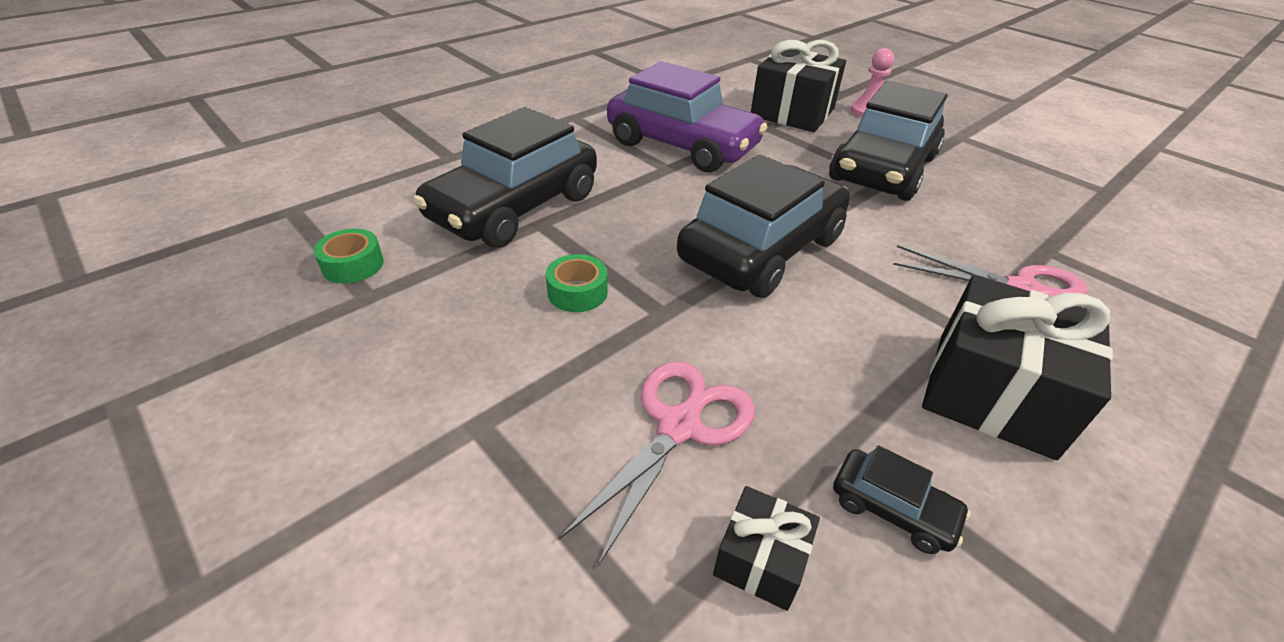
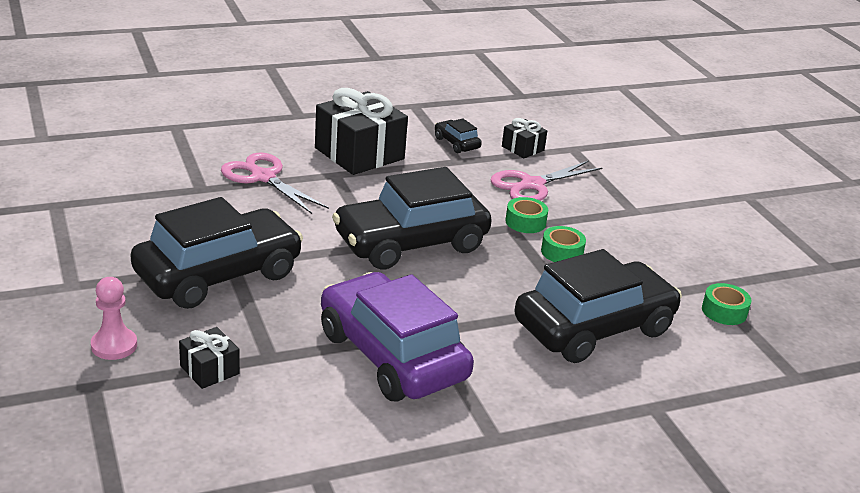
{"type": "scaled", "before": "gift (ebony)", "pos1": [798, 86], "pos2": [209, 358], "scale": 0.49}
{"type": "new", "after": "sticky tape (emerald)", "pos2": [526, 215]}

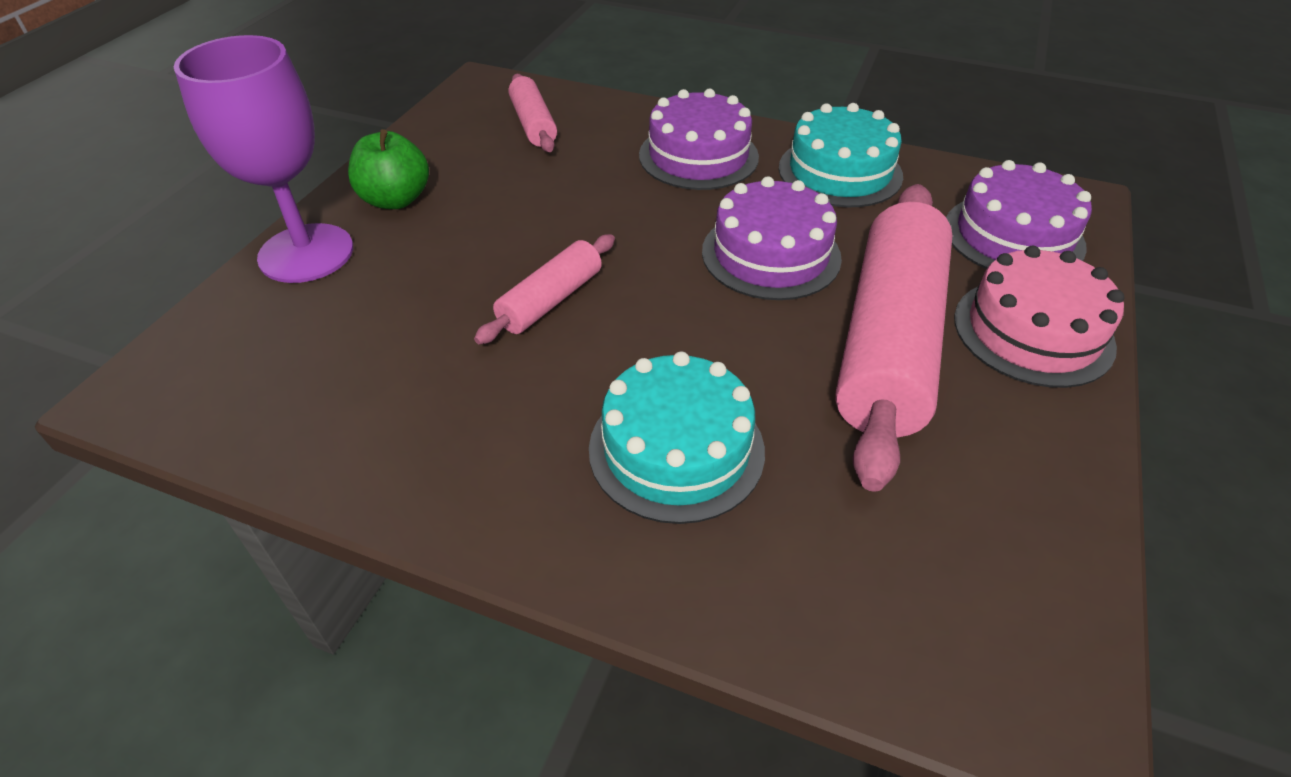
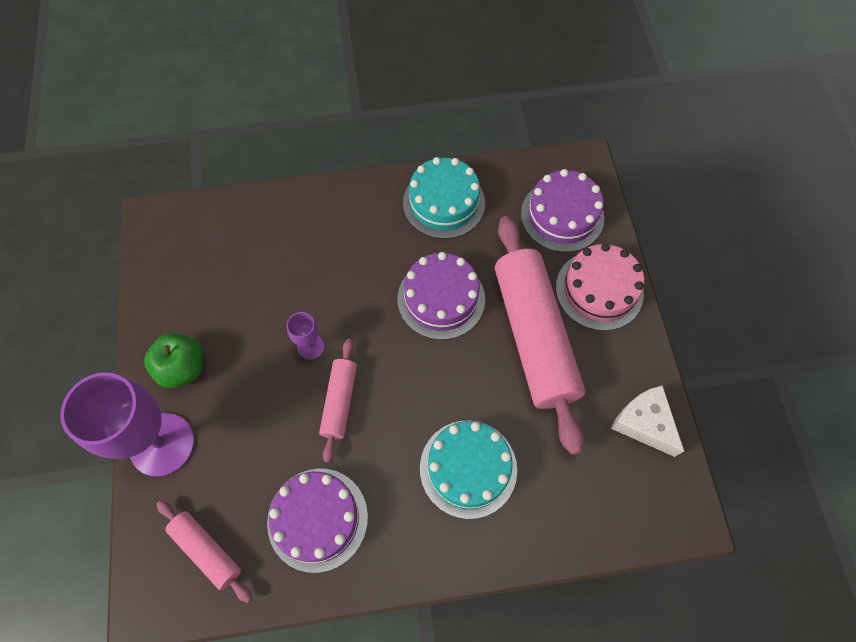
{"type": "shifted", "before": "rolling pin (rosy)", "pos1": [532, 113], "pos2": [204, 551]}
{"type": "shifted", "before": "gateau (purple)", "pos1": [699, 139], "pos2": [317, 521]}
{"type": "new", "after": "chalice (purple)", "pos2": [305, 336]}
{"type": "new", "after": "cheese wedge (pure white)", "pos2": [647, 421]}

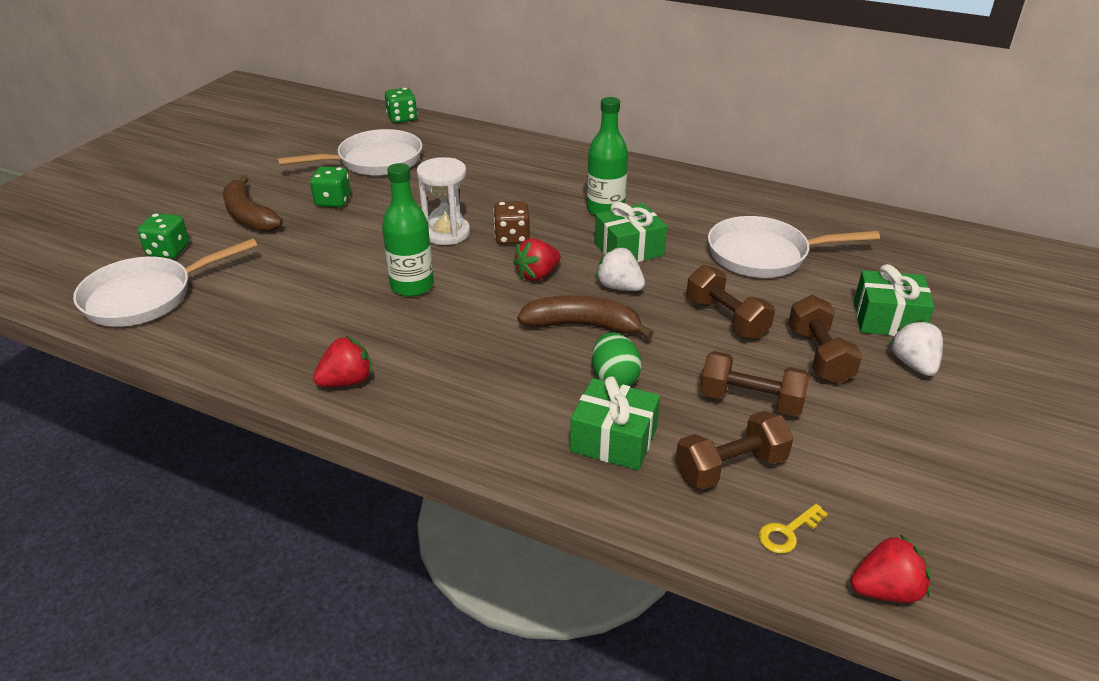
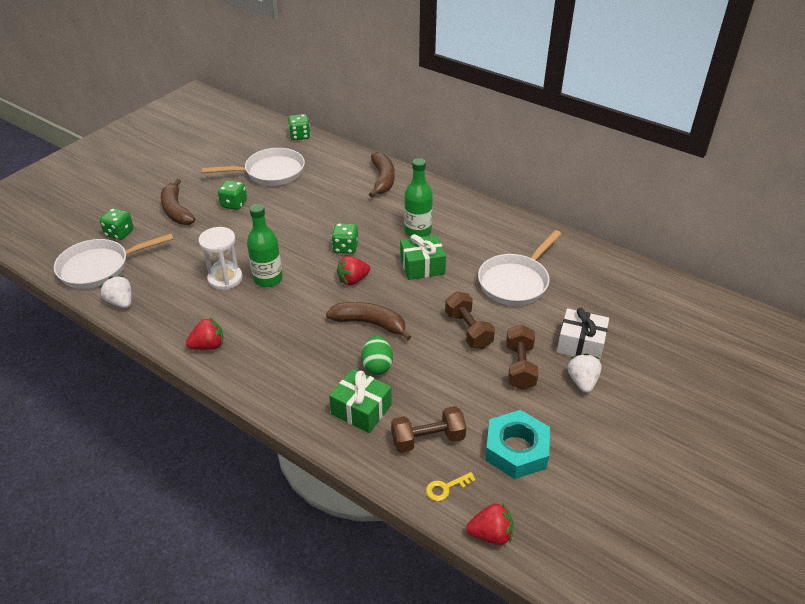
{"type": "shifted", "before": "sand timer (pure white)", "pos1": [443, 201], "pos2": [221, 258]}
{"type": "repainted", "before": "game die (russet)", "after": "game die (emerald)", "pos1": [511, 222], "pos2": [344, 238]}
{"type": "rotated", "before": "skillet (pure white)", "pos1": [794, 247], "pos2": [519, 268], "turn": -60}
{"type": "shifted", "before": "toy strawberry (pure white)", "pos1": [620, 269], "pos2": [116, 292]}
{"type": "repainted", "before": "gift (emerald)", "after": "gift (pure white)", "pos1": [894, 300], "pos2": [583, 334]}
{"type": "gone", "before": "hand weight (russet)", "pos1": [755, 383]}
{"type": "new", "after": "toy banana (russet)", "pos2": [382, 174]}
{"type": "new", "after": "hex nut (turquoise)", "pos2": [517, 444]}

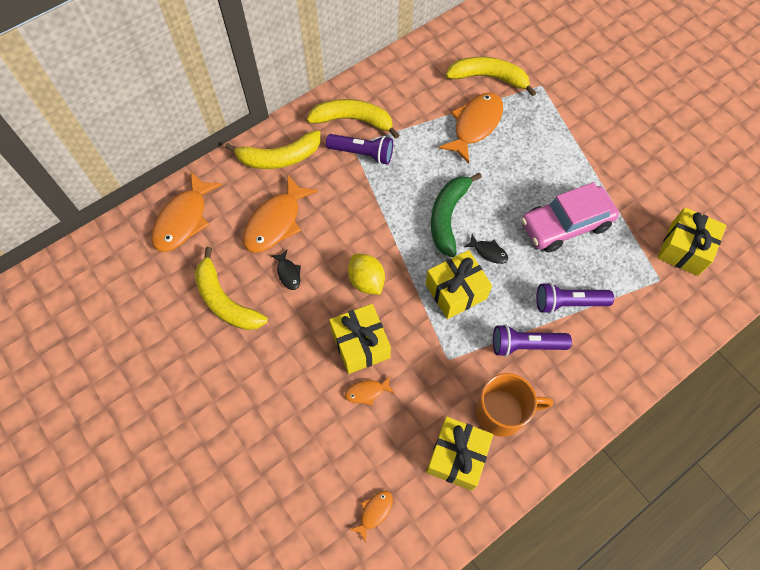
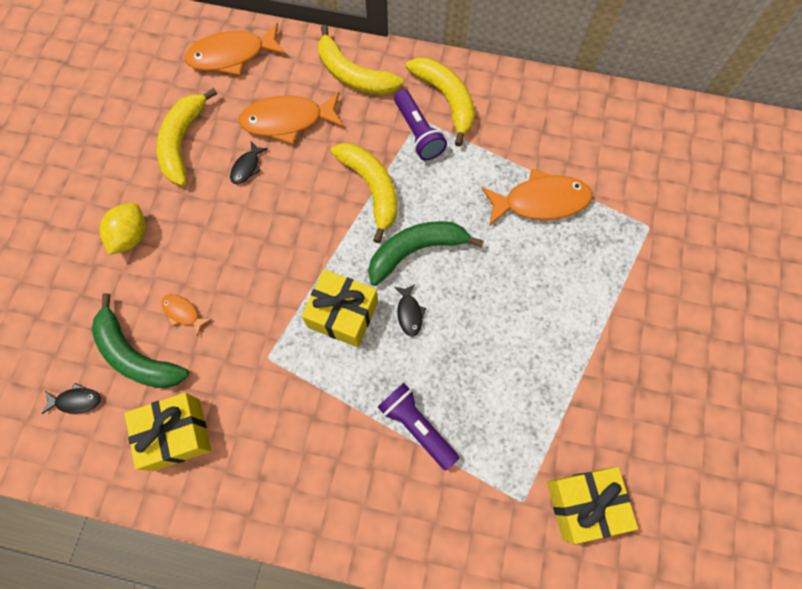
{"type": "shifted", "before": "toy banana (bright yellow)", "pos1": [491, 76], "pos2": [364, 193]}
{"type": "gone", "before": "car (rosy)", "pos1": [570, 217]}
{"type": "shifted", "before": "citrus fruit (bright yellow)", "pos1": [366, 274], "pos2": [123, 229]}
{"type": "gone", "before": "gift (bright yellow)", "pos1": [360, 339]}
{"type": "gone", "before": "pocket torch (purple)", "pos1": [532, 340]}
{"type": "gone", "before": "coffee mug (orange-coloured)", "pos1": [514, 405]}
{"type": "repainted", "before": "fish figure (orange-coloured)", "after": "fish figure (ebony)", "pos1": [371, 517], "pos2": [71, 398]}
{"type": "new", "after": "toy banana (emerald)", "pos2": [140, 340]}

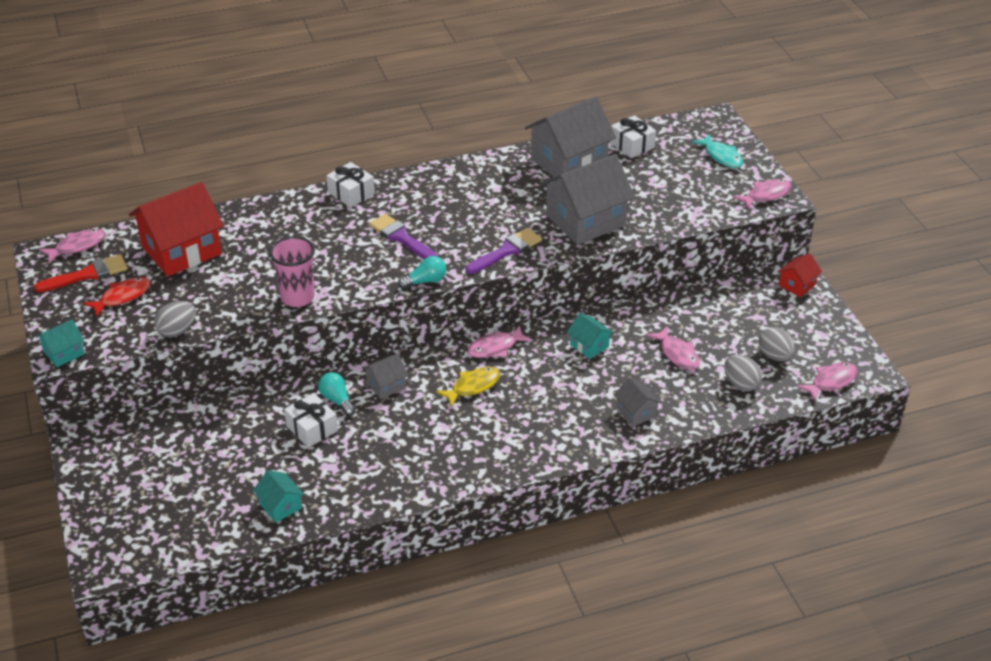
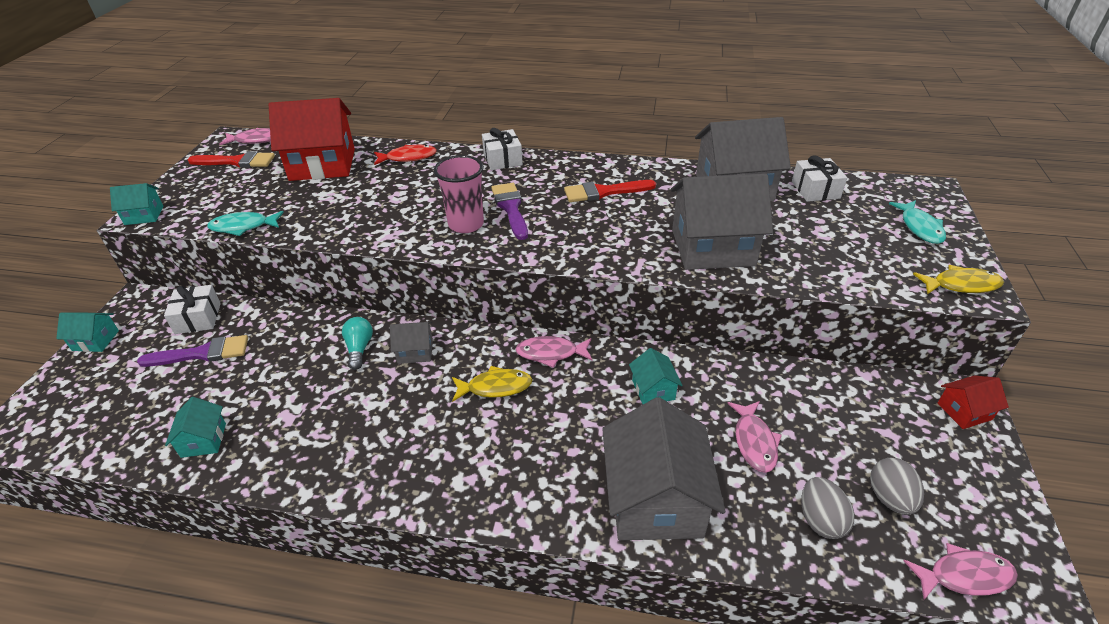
{"type": "repainted", "before": "fish figure (rosy)", "after": "fish figure (bright yellow)", "pos1": [762, 194], "pos2": [958, 280]}
{"type": "shifted", "before": "paintbrush (purple)", "pos1": [504, 251], "pos2": [192, 351]}
{"type": "shifted", "before": "cup (rosy)", "pos1": [292, 271], "pos2": [459, 194]}
{"type": "gone", "before": "light bulb (turquoise)", "pos1": [422, 272]}
{"type": "shifted", "before": "fish figure (crimson)", "pos1": [117, 297], "pos2": [405, 155]}
{"type": "swapped", "before": "toy egg (grey)", "after": "fish figure (turquoise)", "pos1": [175, 319], "pos2": [245, 223]}
{"type": "scaled", "before": "toy house (grey)", "pos1": [638, 402], "pos2": [663, 468], "scale": 2.13}
{"type": "shifted", "before": "gift (pure white)", "pos1": [311, 420], "pos2": [192, 309]}
{"type": "new", "after": "paintbrush (crimson)", "pos2": [610, 191]}
{"type": "new", "after": "toy house (turquoise)", "pos2": [87, 332]}

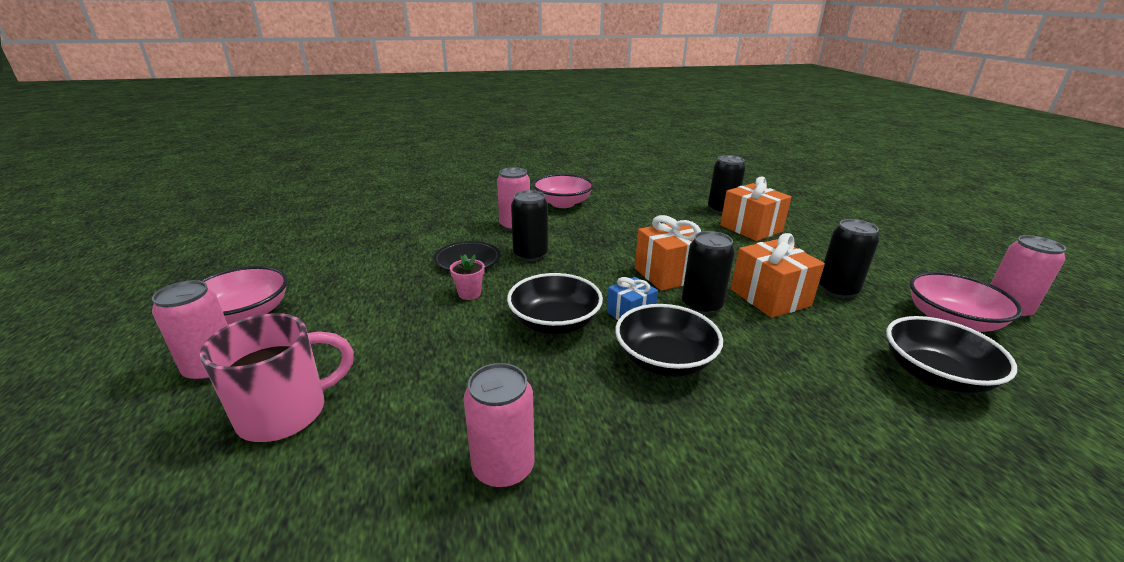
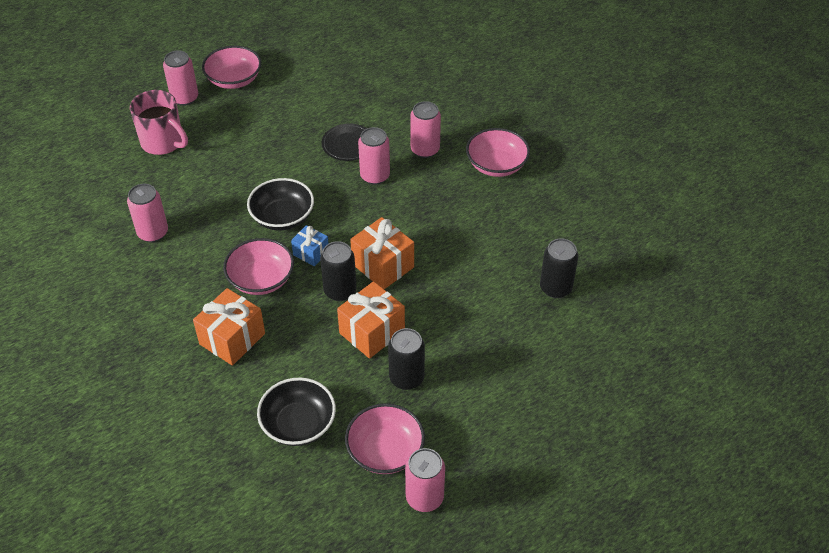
{"type": "shifted", "before": "gift (orange-coloured)", "pos1": [755, 209], "pos2": [229, 327]}
{"type": "repainted", "before": "can (ebony)", "after": "can (rosy)", "pos1": [529, 226], "pos2": [374, 156]}
{"type": "gone", "before": "plant pot (rosy)", "pos1": [467, 277]}
{"type": "repainted", "before": "bowl (ebony)", "after": "bowl (rosy)", "pos1": [669, 340], "pos2": [258, 266]}

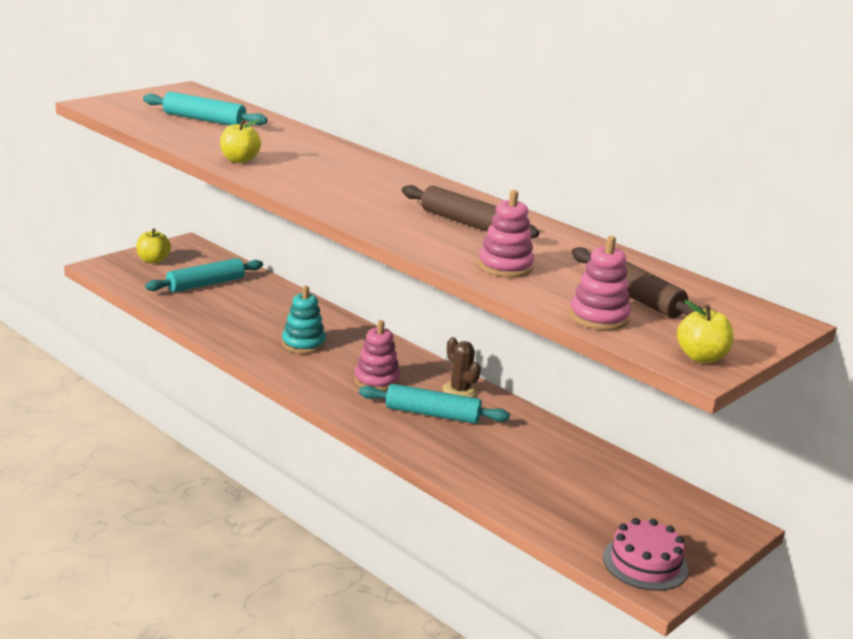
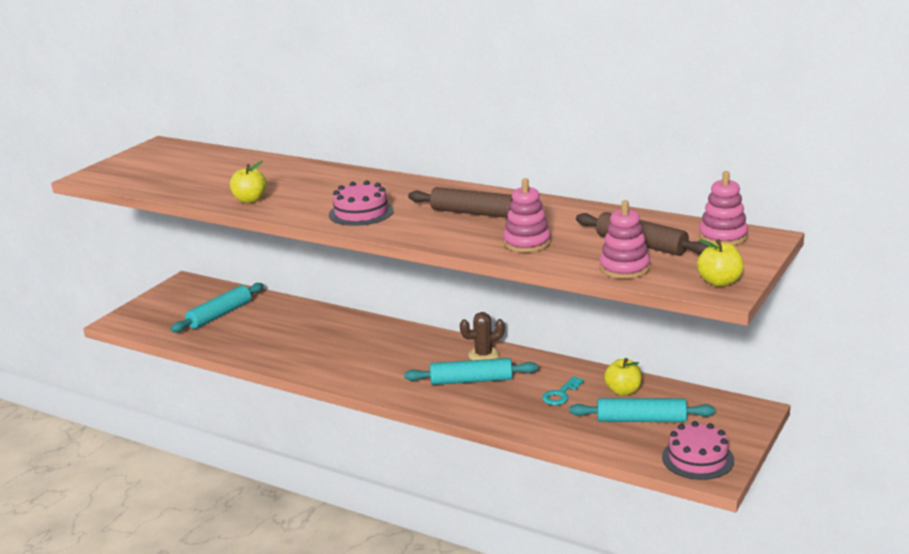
{"type": "shifted", "before": "rolling pin (turquoise)", "pos1": [205, 108], "pos2": [642, 410]}
{"type": "shifted", "before": "apple (bright yellow)", "pos1": [153, 246], "pos2": [623, 377]}
{"type": "gone", "before": "stacking toy (turquoise)", "pos1": [304, 320]}
{"type": "shifted", "before": "stacking toy (rosy)", "pos1": [377, 355], "pos2": [723, 208]}
{"type": "rotated", "before": "saguaro cactus (russet)", "pos1": [461, 367], "pos2": [482, 336], "turn": -60}
{"type": "new", "after": "gateau (rosy)", "pos2": [361, 203]}
{"type": "new", "after": "door key (turquoise)", "pos2": [563, 390]}

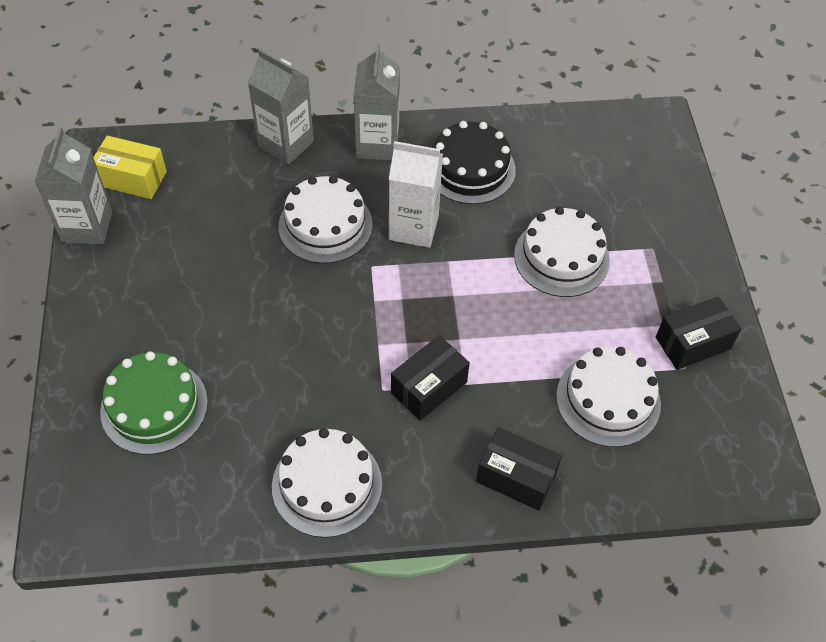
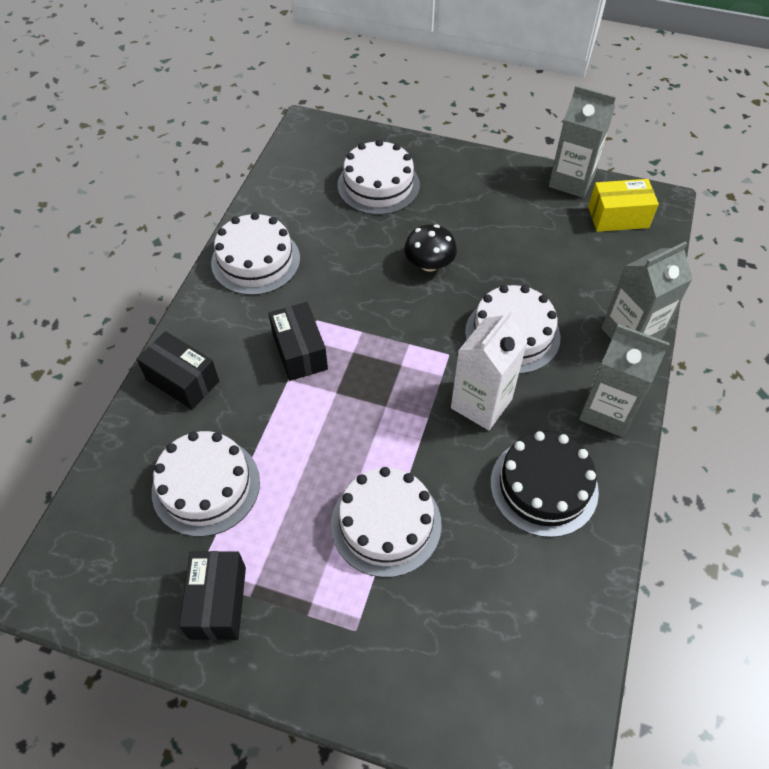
{"type": "rotated", "before": "box (bright yellow)", "pos1": [130, 167], "pos2": [623, 205], "turn": 45}
{"type": "repainted", "before": "gateau (emerald)", "after": "gateau (pure white)", "pos1": [154, 403], "pos2": [379, 177]}
{"type": "rotated", "before": "box (ebony)", "pos1": [519, 469], "pos2": [178, 370], "turn": 75}
{"type": "new", "after": "fungus (ebony)", "pos2": [430, 248]}

